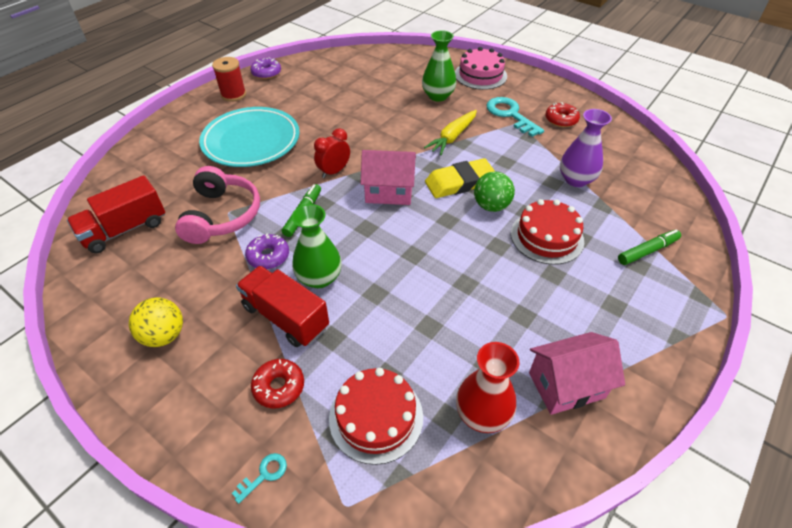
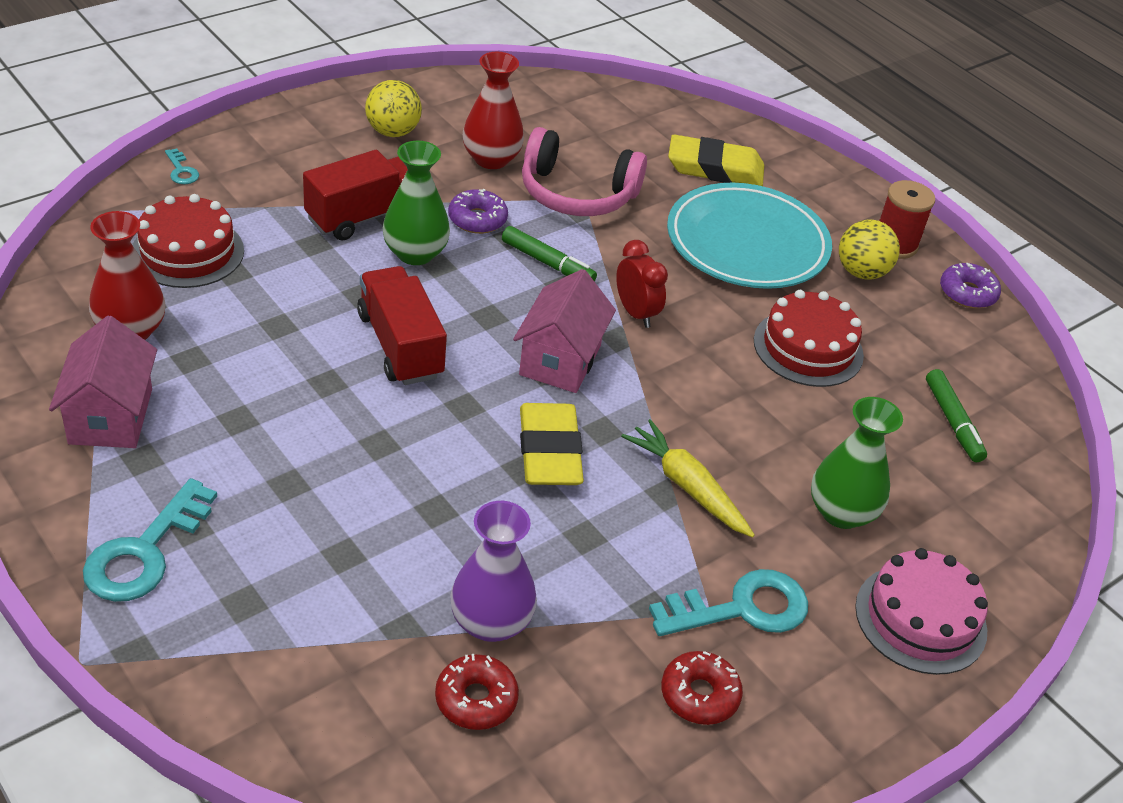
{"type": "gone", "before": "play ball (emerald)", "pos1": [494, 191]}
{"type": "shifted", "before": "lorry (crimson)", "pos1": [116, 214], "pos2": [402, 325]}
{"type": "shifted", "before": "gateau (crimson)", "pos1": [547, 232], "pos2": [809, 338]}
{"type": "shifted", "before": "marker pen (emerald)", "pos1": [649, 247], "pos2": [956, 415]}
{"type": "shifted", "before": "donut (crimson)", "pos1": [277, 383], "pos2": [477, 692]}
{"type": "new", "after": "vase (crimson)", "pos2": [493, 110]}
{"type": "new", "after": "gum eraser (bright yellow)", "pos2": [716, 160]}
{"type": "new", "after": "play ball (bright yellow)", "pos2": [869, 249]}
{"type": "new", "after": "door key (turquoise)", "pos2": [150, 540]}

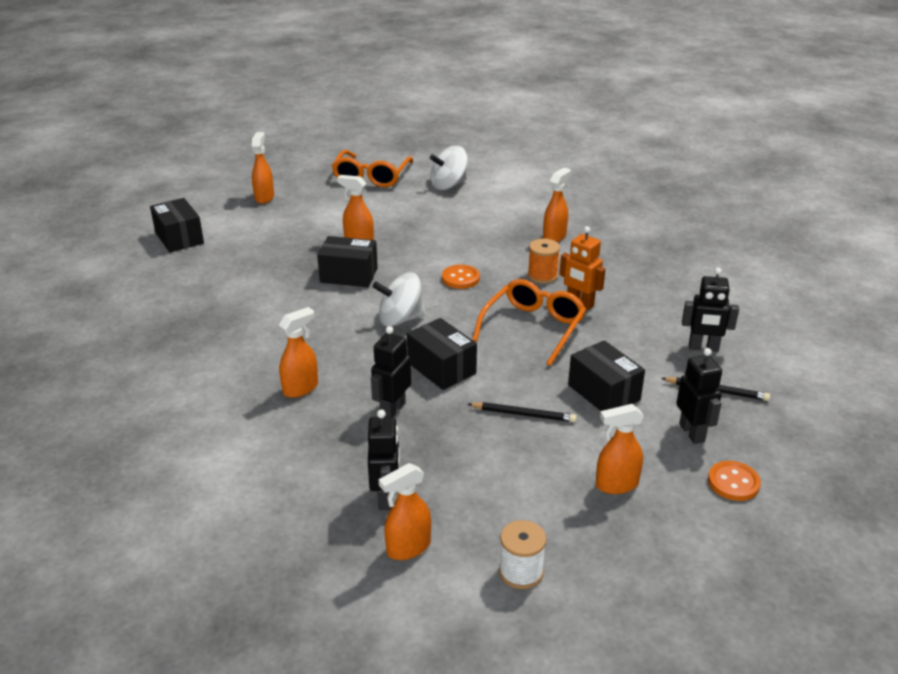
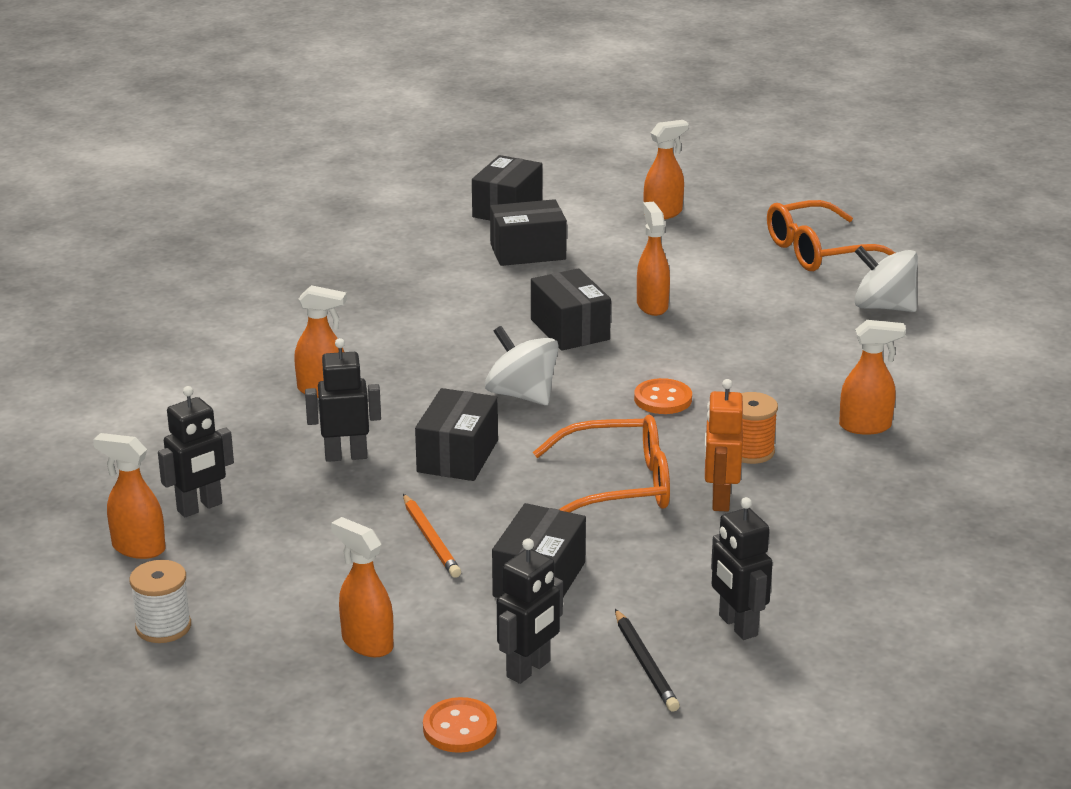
{"type": "repainted", "before": "pencil (ebony)", "after": "pencil (orange-coloured)", "pos1": [522, 412], "pos2": [432, 536]}
{"type": "new", "after": "box (ebony)", "pos2": [528, 232]}

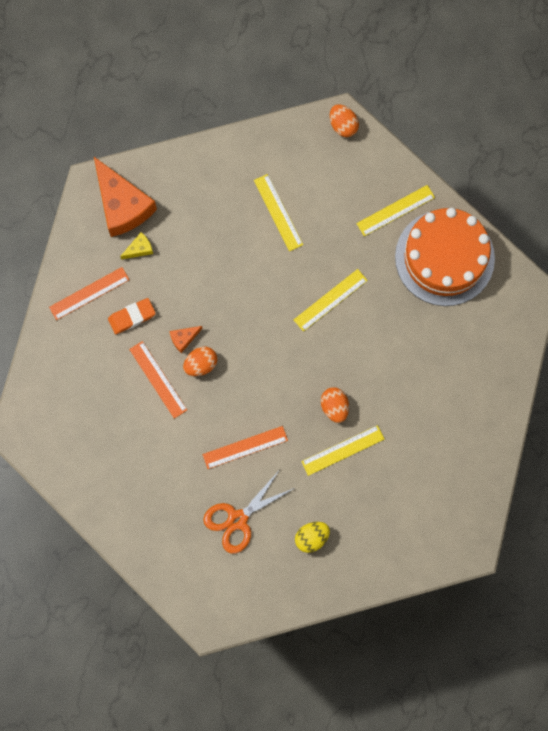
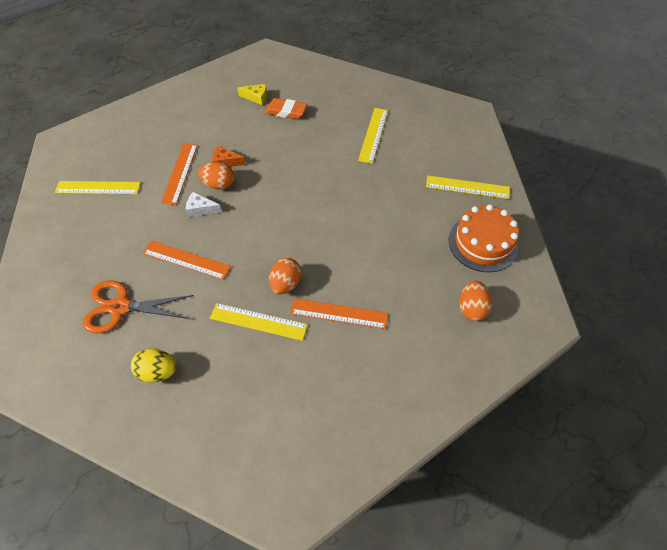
{"type": "shifted", "before": "toy egg (orange-coloured)", "pos1": [344, 120], "pos2": [476, 301]}
{"type": "gone", "before": "cheese wedge (orange-coloured)", "pos1": [125, 197]}
{"type": "scaled", "before": "gateau (orange-coloured)", "pos1": [445, 257], "pos2": [484, 238], "scale": 0.65}
{"type": "shifted", "before": "measuring stick (orange-coloured)", "pos1": [89, 293], "pos2": [339, 313]}
{"type": "shifted", "before": "measuring stick (bright yellow)", "pos1": [331, 300], "pos2": [98, 187]}
{"type": "shifted", "before": "gum eraser (orange-coloured)", "pos1": [132, 316], "pos2": [286, 108]}
{"type": "new", "after": "cheese wedge (pure white)", "pos2": [204, 204]}

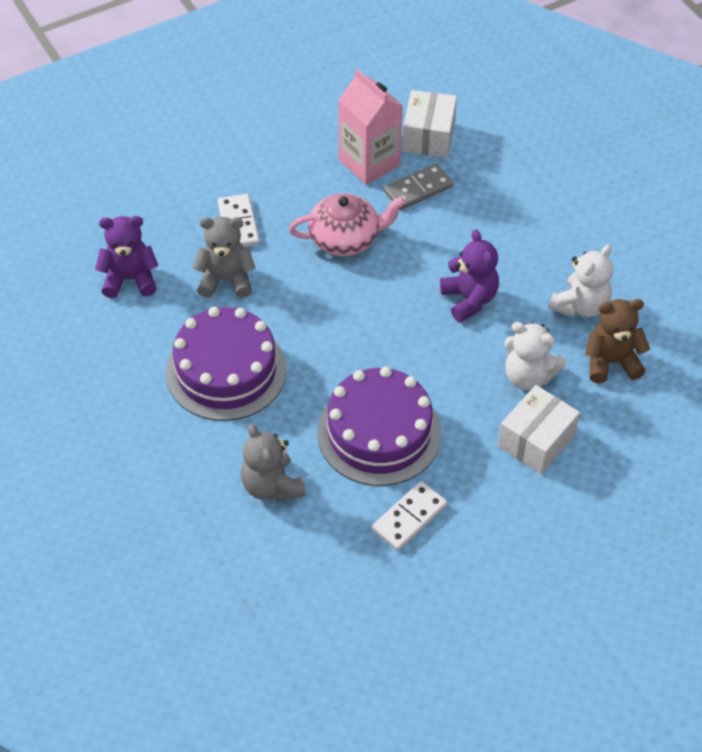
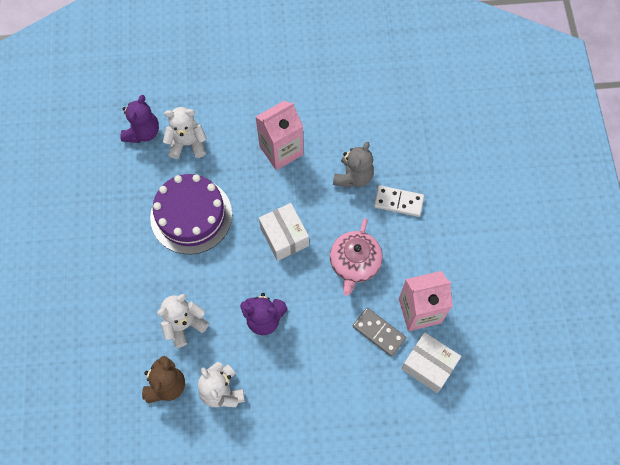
{"type": "rotated", "before": "domino tile (grey)", "pos1": [418, 186], "pos2": [379, 332], "turn": -45}
{"type": "shifted", "before": "stuffed bear (purple)", "pos1": [126, 257], "pos2": [139, 119]}
{"type": "swapped", "before": "gateau (purple)", "after": "carton (rosy)", "pos1": [226, 364], "pos2": [279, 135]}
{"type": "shifted", "before": "box (pure white)", "pos1": [539, 429], "pos2": [284, 232]}
{"type": "repainted", "before": "stuffed bear (grey)", "after": "stuffed bear (pure white)", "pos1": [273, 463], "pos2": [185, 133]}
{"type": "gone", "before": "domino tile (pure white)", "pos1": [409, 516]}

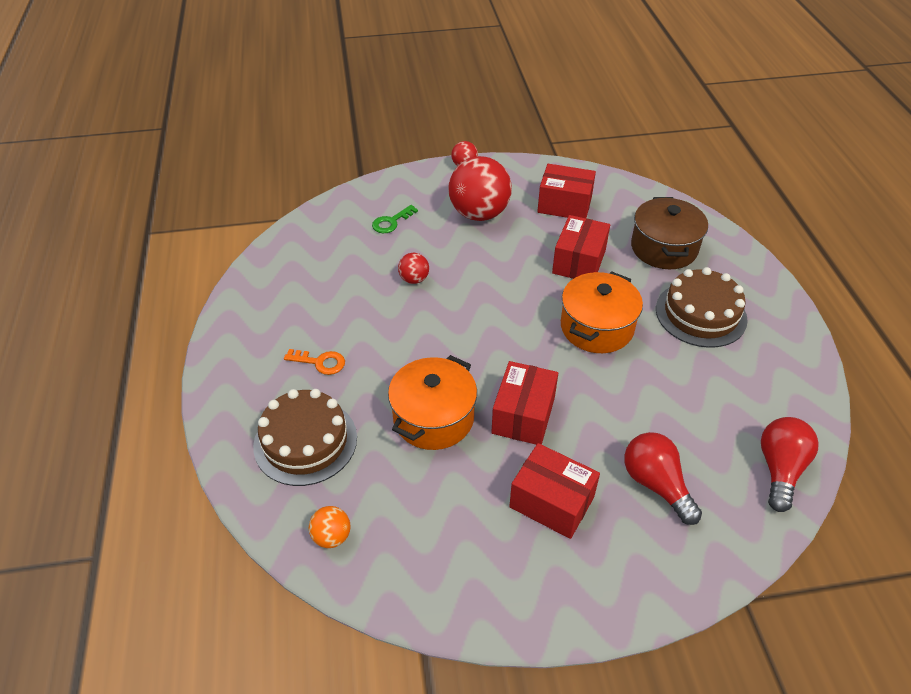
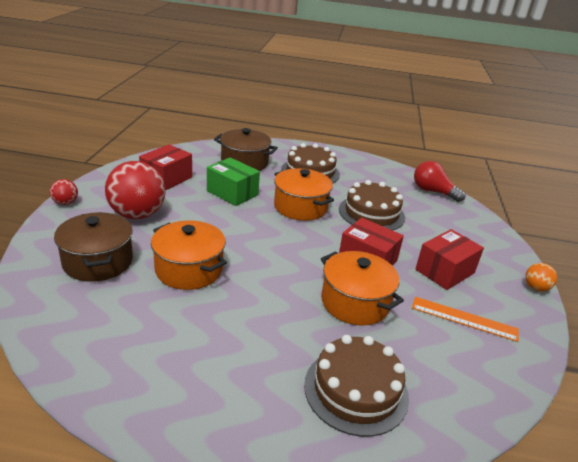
{"type": "swapped", "before": "door key (emerald)", "after": "cooking pot (russet)", "pos1": [395, 219], "pos2": [93, 247]}
{"type": "repainted", "before": "box (crimson)", "after": "box (emerald)", "pos1": [581, 247], "pos2": [233, 181]}
{"type": "swapped", "before": "play ball (crimson)", "after": "cooking pot (orange-coloured)", "pos1": [413, 268], "pos2": [189, 255]}
{"type": "gone", "before": "door key (orange-coloured)", "pos1": [314, 362]}
{"type": "gone", "before": "light bulb (crimson)", "pos1": [663, 478]}
{"type": "shifted", "before": "play ball (orange-coloured)", "pos1": [329, 527], "pos2": [541, 277]}
{"type": "new", "after": "gateau (russet)", "pos2": [372, 205]}
{"type": "new", "after": "measuring stick (orange-coloured)", "pos2": [465, 319]}

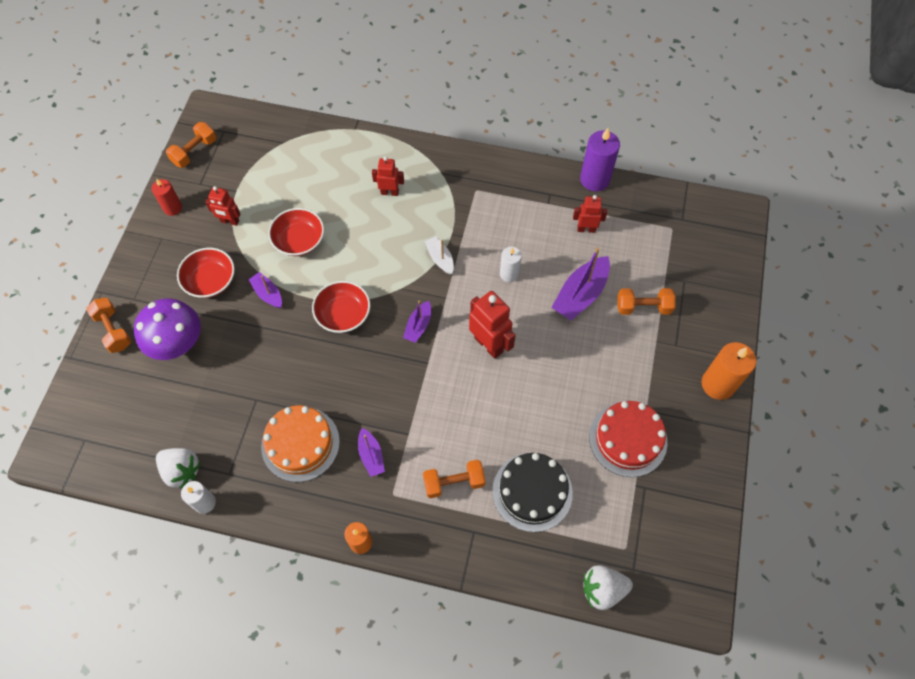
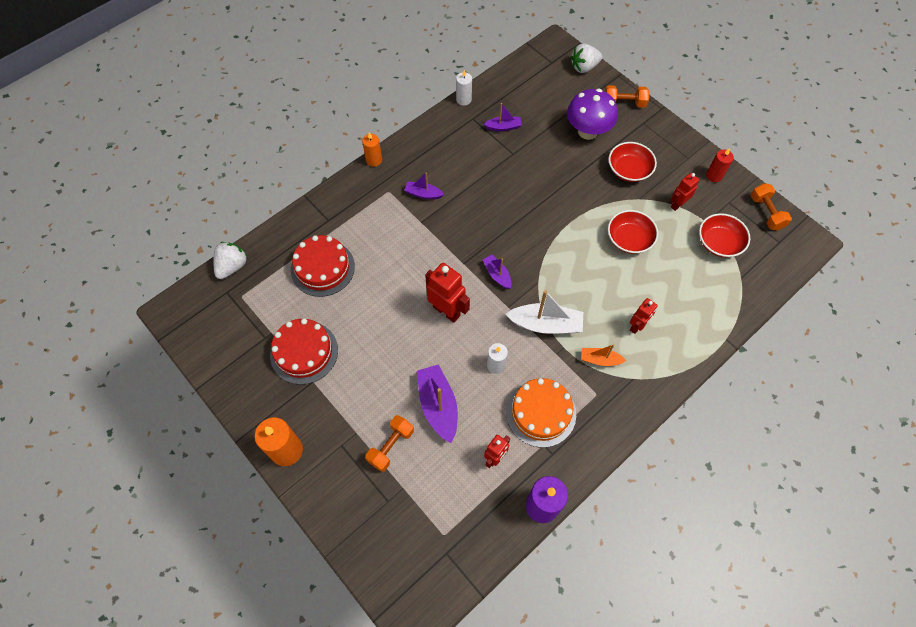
{"type": "scaled", "before": "boat (pure white)", "pos1": [439, 255], "pos2": [544, 312], "scale": 1.76}
{"type": "shifted", "before": "boat (purple)", "pos1": [265, 290], "pos2": [503, 117]}
{"type": "shifted", "before": "bowl (crimson)", "pos1": [341, 307], "pos2": [724, 235]}
{"type": "rotated", "before": "robot (crimson)", "pos1": [492, 325], "pos2": [447, 293], "turn": -135}
{"type": "shifted", "before": "gateau (orange-coloured)", "pos1": [300, 444], "pos2": [541, 413]}
{"type": "shifted", "before": "toy strawberry (pure white)", "pos1": [178, 468], "pos2": [586, 58]}
{"type": "repainted", "before": "gateau (ebony)", "after": "gateau (crimson)", "pos1": [532, 492], "pos2": [323, 266]}
{"type": "gone", "before": "hand weight (orange-coloured)", "pos1": [454, 479]}
{"type": "new", "after": "boat (orange-coloured)", "pos2": [603, 355]}

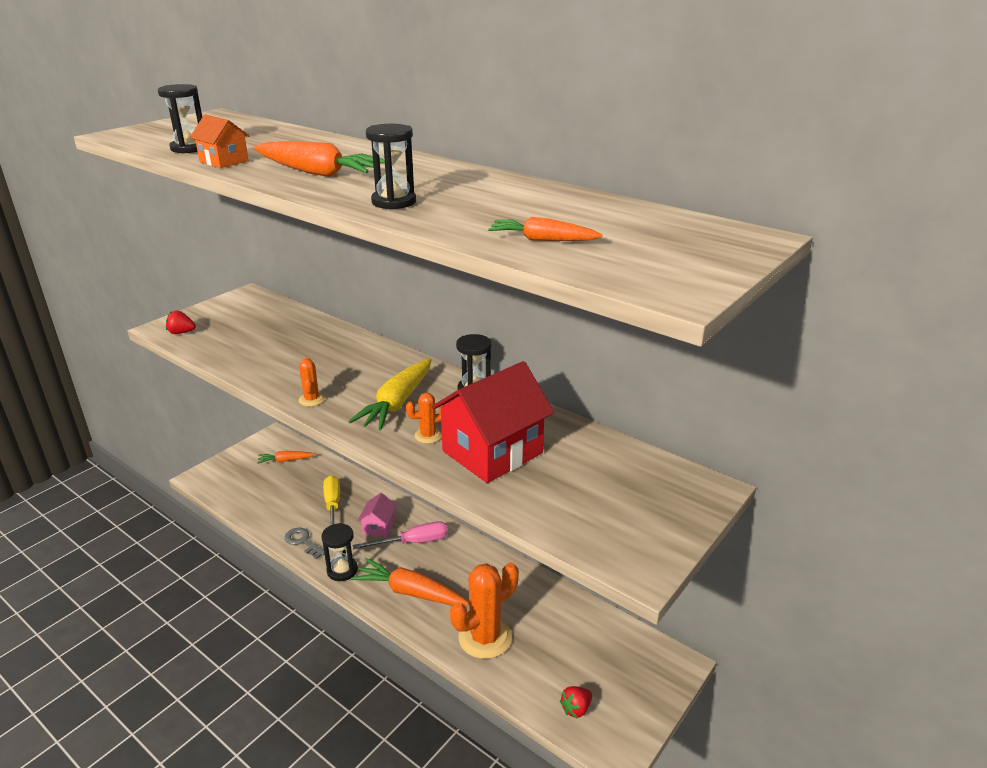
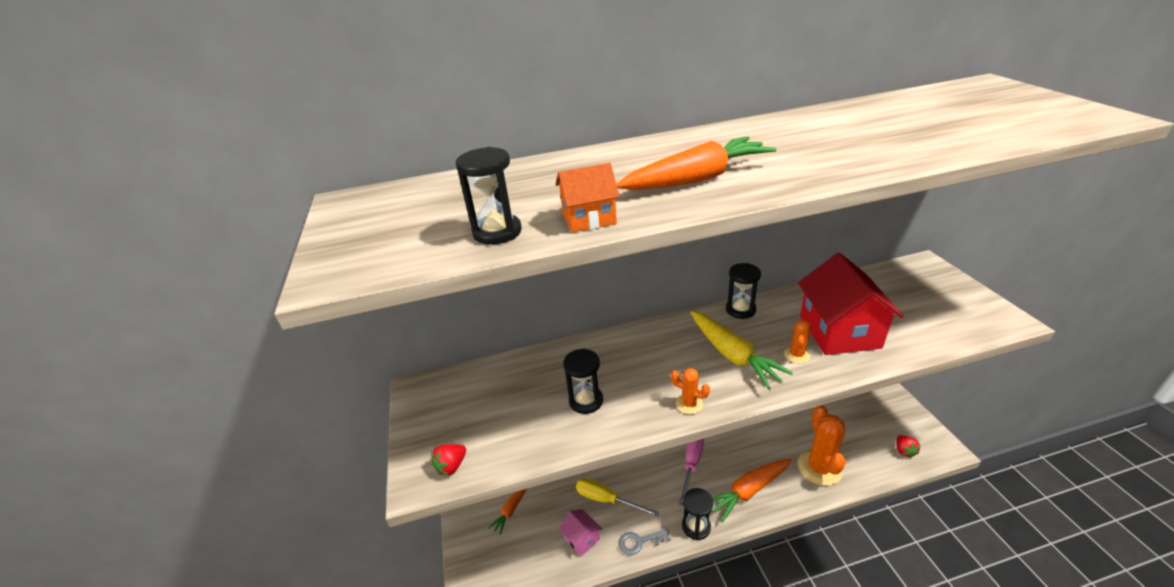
{"type": "shifted", "before": "sand timer (ebony)", "pos1": [391, 167], "pos2": [583, 381]}
{"type": "gone", "before": "toy carrot (orange-coloured)", "pos1": [545, 229]}
{"type": "shifted", "before": "toy house (rosy)", "pos1": [377, 515], "pos2": [580, 532]}

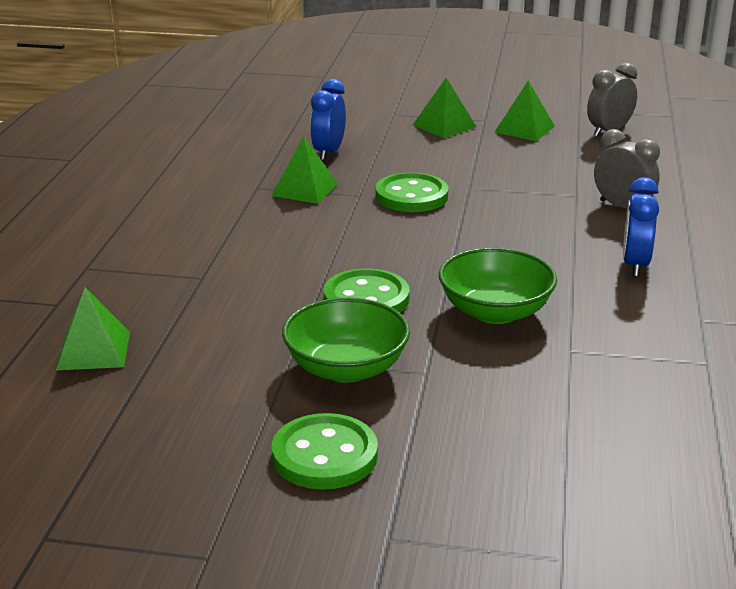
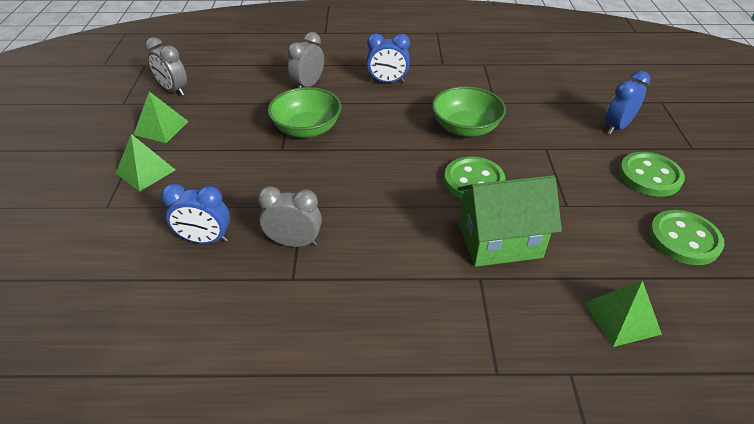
{"type": "swapped", "before": "solid pyramid (emerald)", "after": "bedside clock (grey)", "pos1": [304, 170], "pos2": [289, 216]}
{"type": "shifted", "before": "sewing button (emerald)", "pos1": [411, 192], "pos2": [686, 237]}
{"type": "shifted", "before": "bowl (emerald)", "pos1": [346, 340], "pos2": [305, 112]}
{"type": "new", "after": "bedside clock (royal blue)", "pos2": [627, 102]}
{"type": "new", "after": "toy house (emerald)", "pos2": [510, 221]}

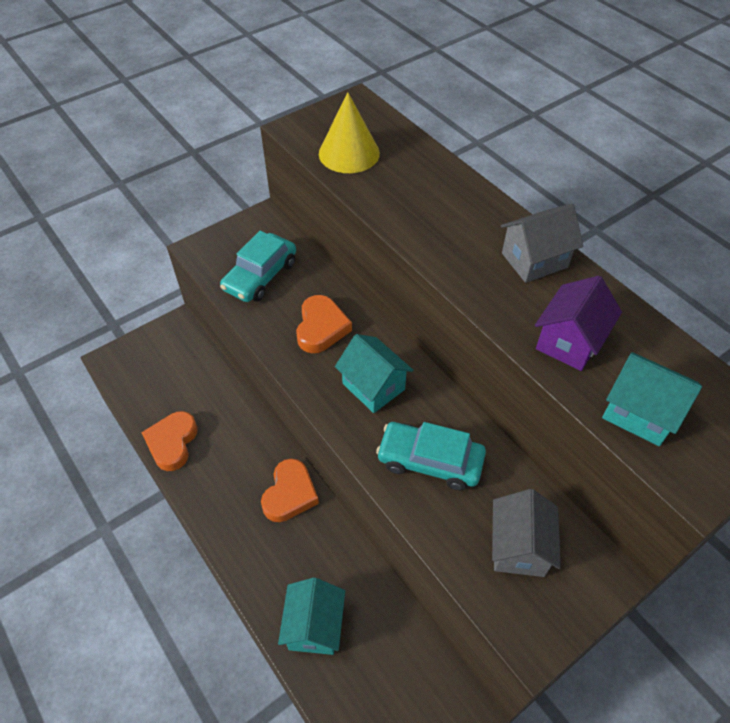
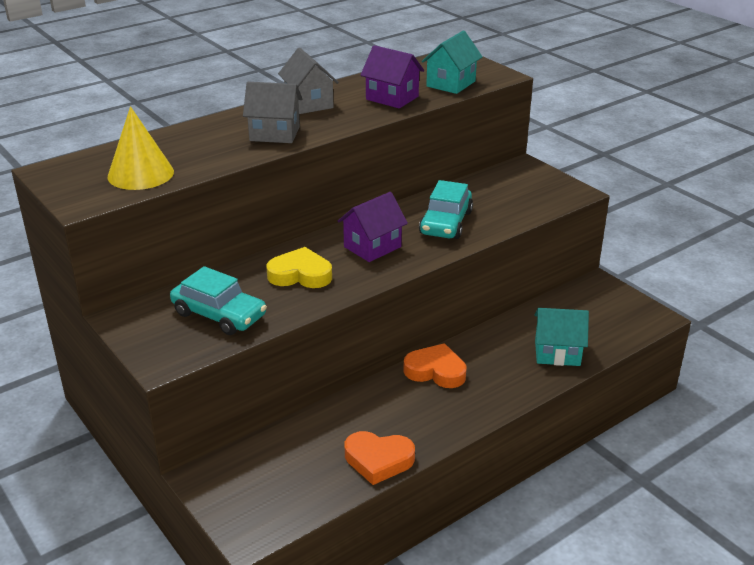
{"type": "repainted", "before": "love heart (orange-coloured)", "after": "love heart (bright yellow)", "pos1": [324, 324], "pos2": [299, 267]}
{"type": "repainted", "before": "toy house (turquoise)", "after": "toy house (purple)", "pos1": [374, 373], "pos2": [373, 227]}
{"type": "shifted", "before": "toy house (grey)", "pos1": [526, 533], "pos2": [272, 112]}

